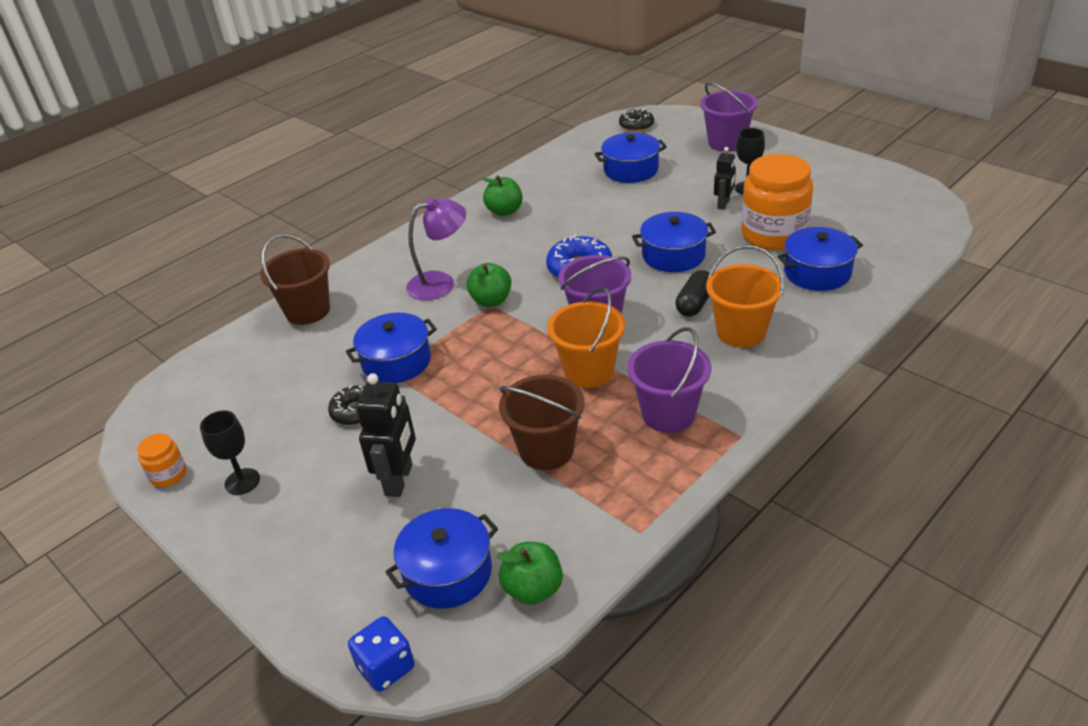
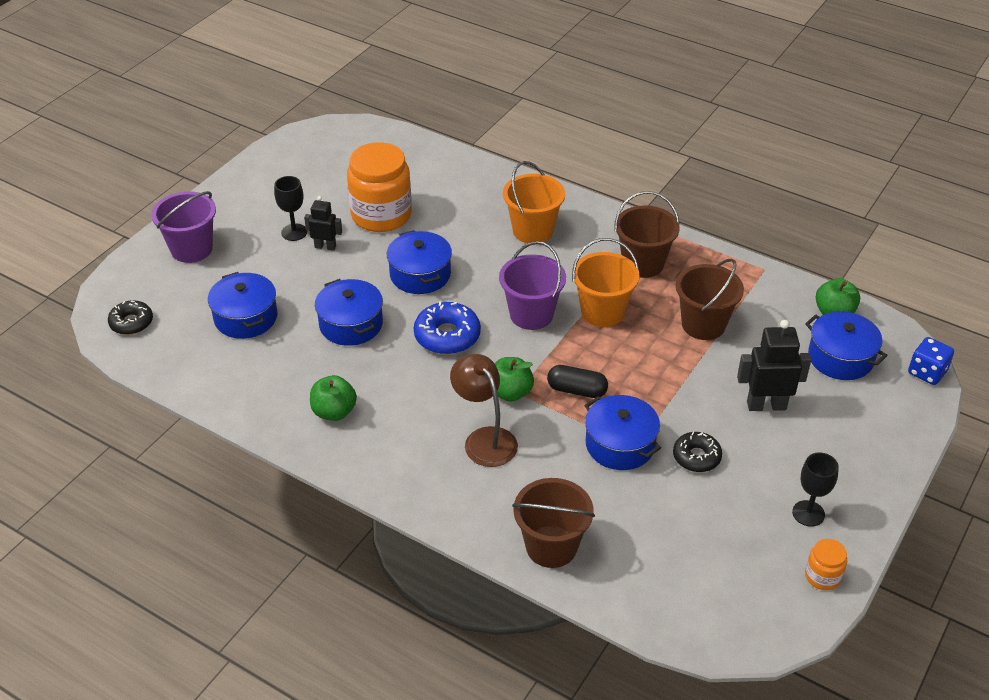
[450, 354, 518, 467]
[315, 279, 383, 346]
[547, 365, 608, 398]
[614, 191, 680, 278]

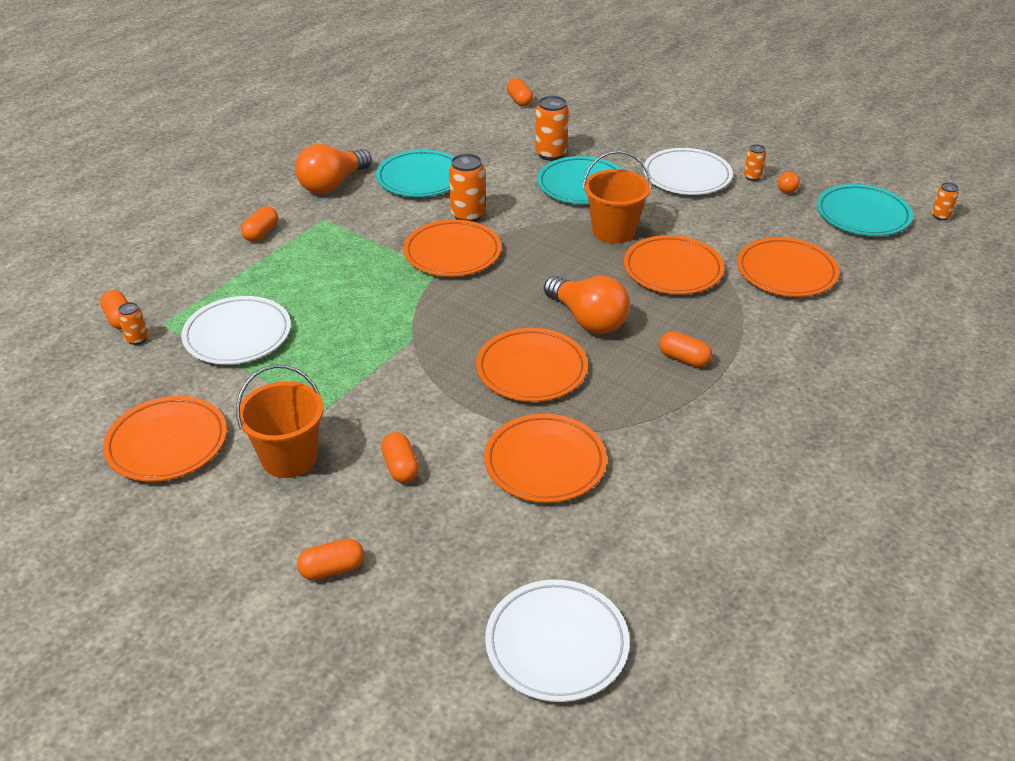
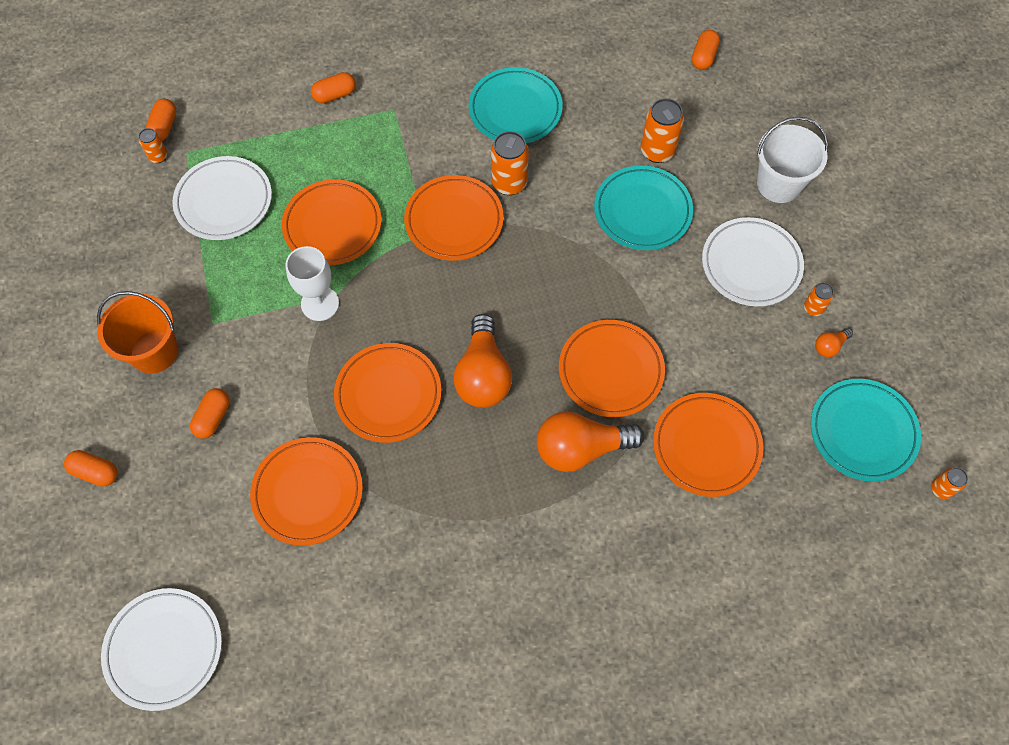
[536, 411, 644, 472]
[583, 151, 652, 244] (first image)
[660, 331, 712, 367] (first image)
[282, 179, 381, 265]
[757, 117, 828, 203]
[286, 246, 339, 321]

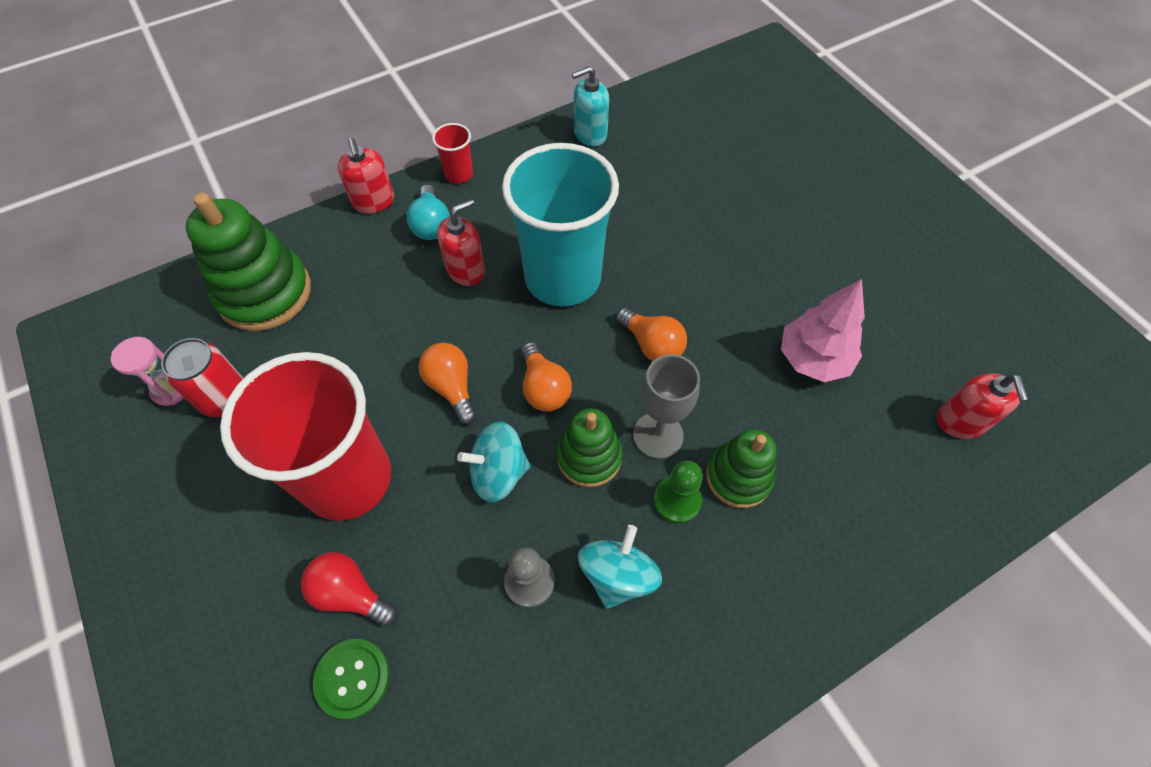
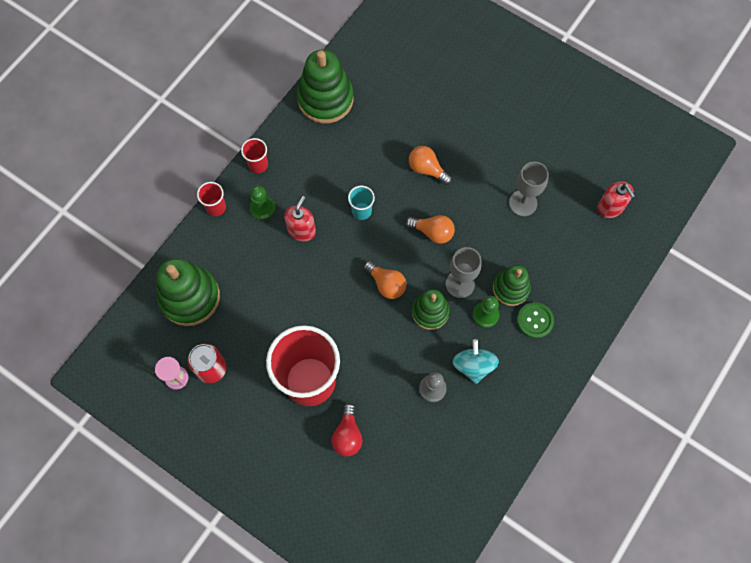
[297, 50, 353, 124]
[197, 182, 226, 216]
[348, 186, 375, 220]
[250, 185, 275, 220]
[509, 162, 549, 216]
[409, 146, 452, 185]
[457, 421, 531, 502] (first image)
[332, 403, 362, 456]
[517, 302, 554, 338]

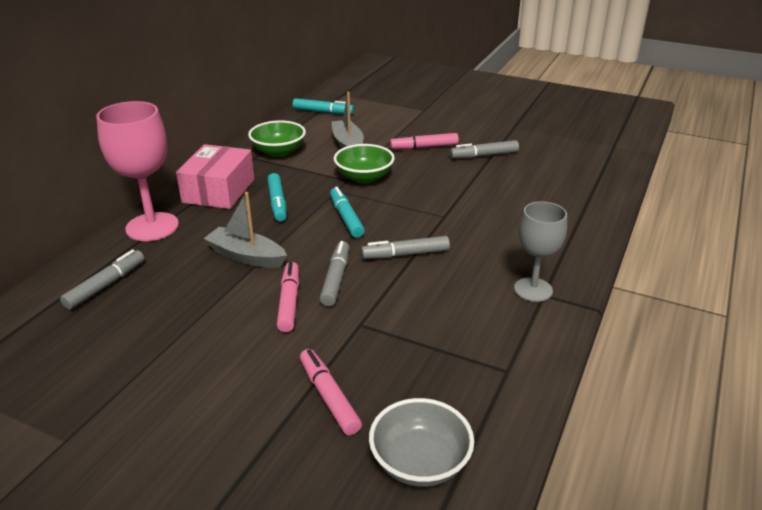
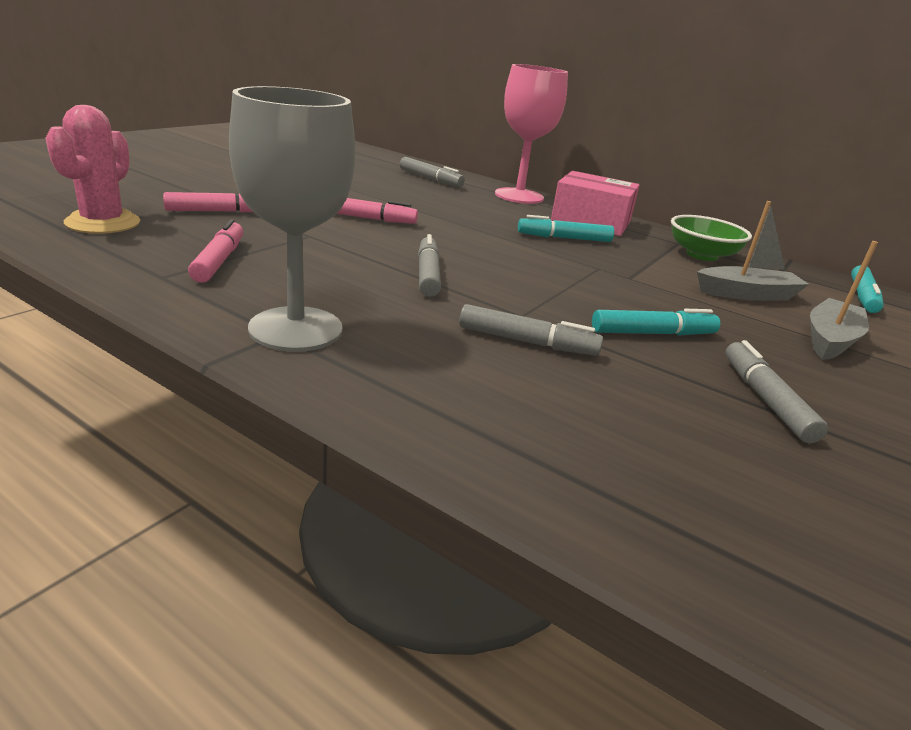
[188, 219, 243, 283]
[334, 144, 395, 183] (first image)
[592, 309, 720, 336]
[810, 241, 878, 360]
[229, 86, 356, 352]
[459, 304, 603, 356]
[46, 105, 140, 234]

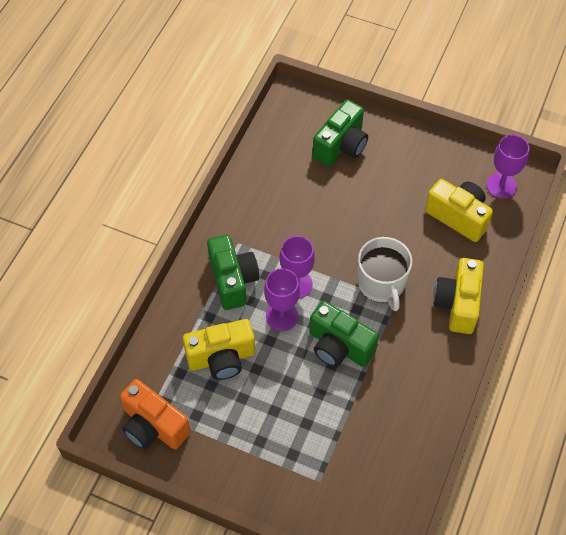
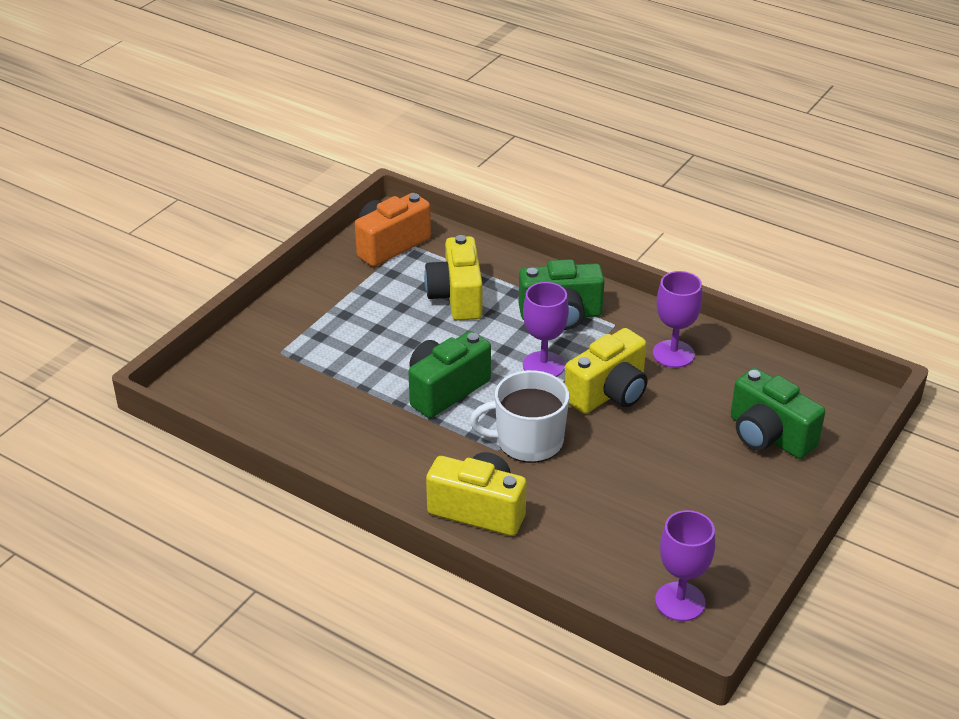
[565, 328, 647, 414]
[653, 271, 703, 368]

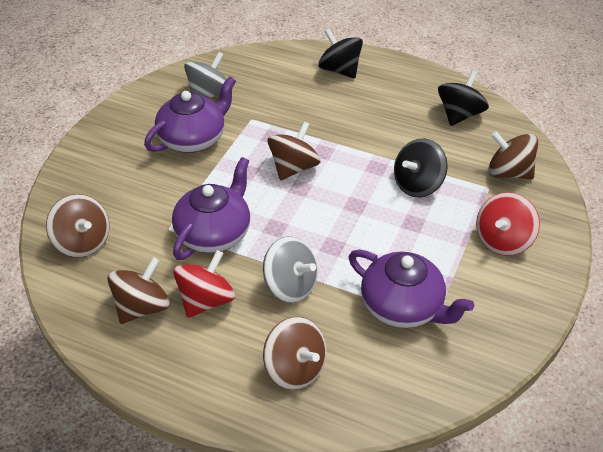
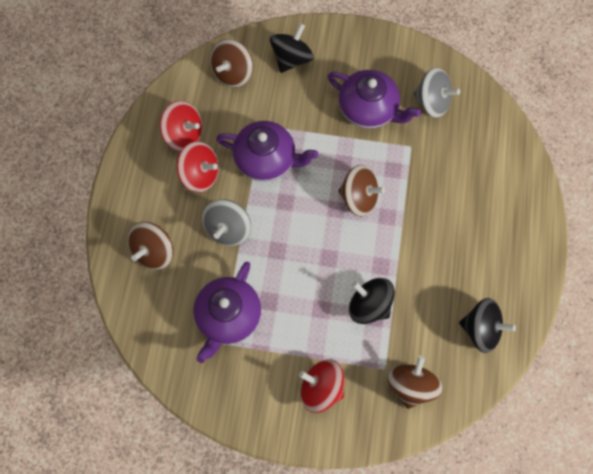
[270, 23, 314, 73]
[160, 101, 202, 151]

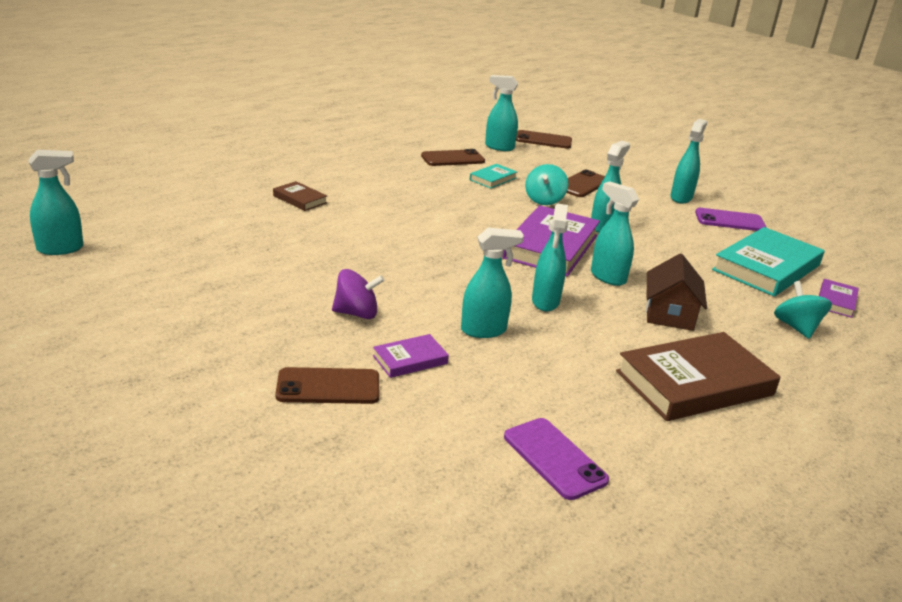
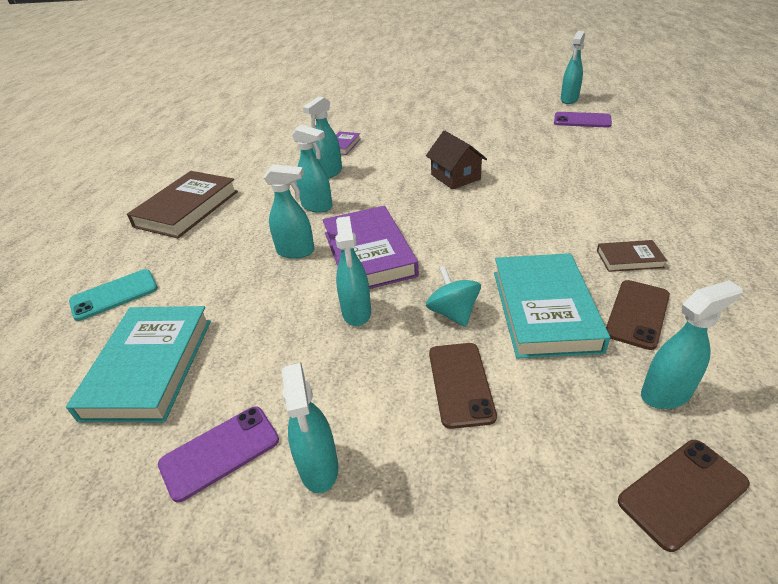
[494, 253, 610, 359]
[597, 240, 667, 272]
[292, 125, 333, 213]
[426, 130, 487, 190]
[332, 269, 385, 319] (first image)
[819, 279, 859, 318] (first image)
[69, 269, 158, 321]
[276, 367, 379, 404] (first image)
[554, 112, 612, 128]

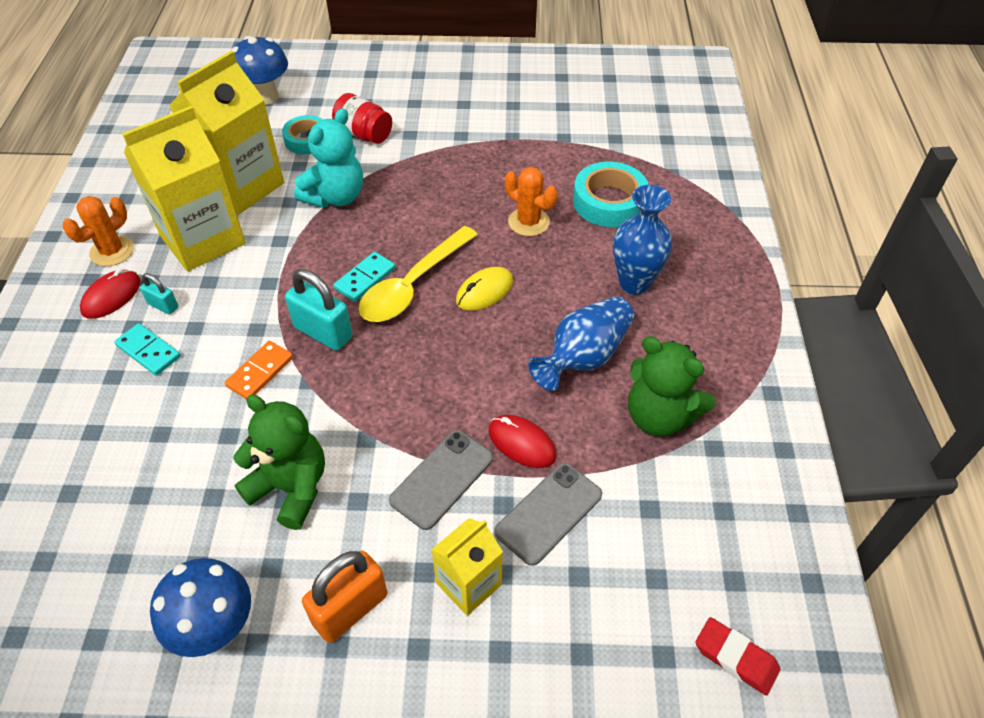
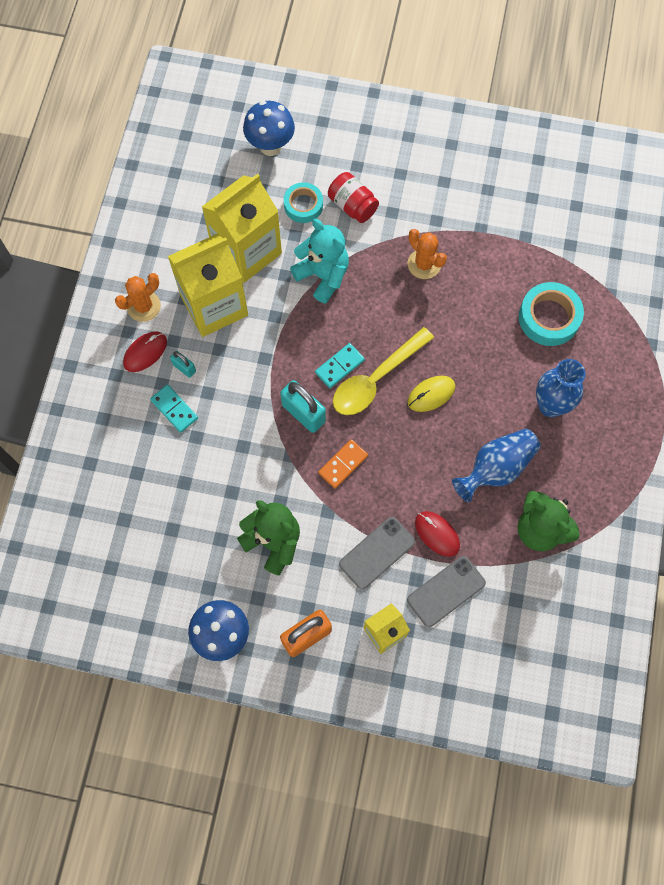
[290, 219, 349, 304]
[407, 229, 447, 279]
[318, 439, 368, 489]
[695, 617, 780, 695] (first image)

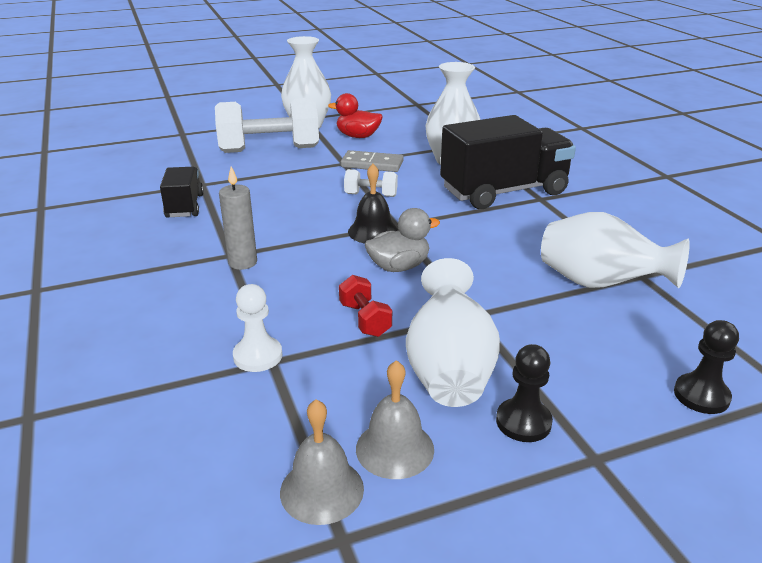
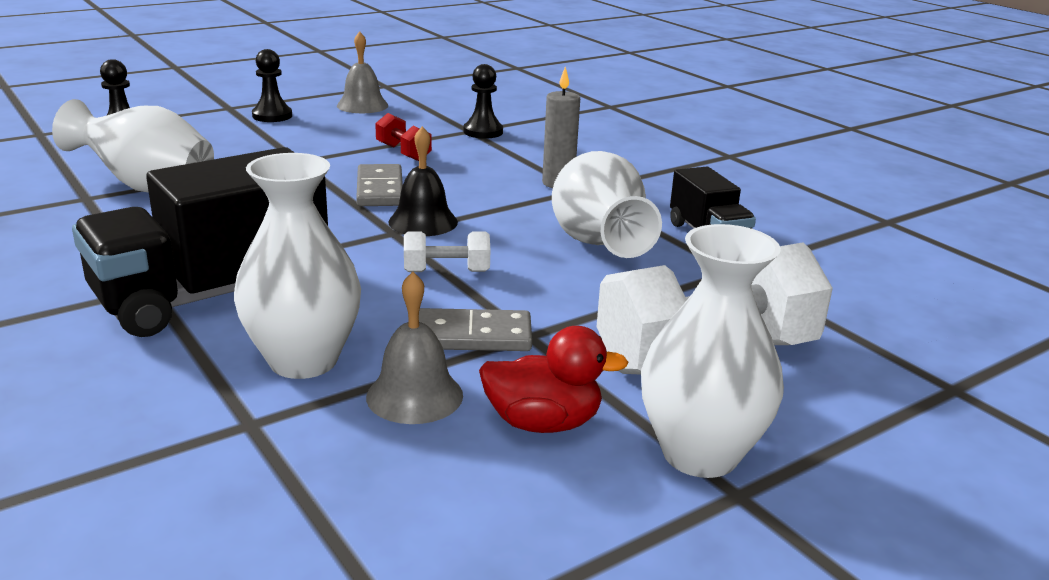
[356, 164, 403, 206]
[552, 151, 662, 258]
[464, 64, 503, 139]
[366, 272, 463, 424]

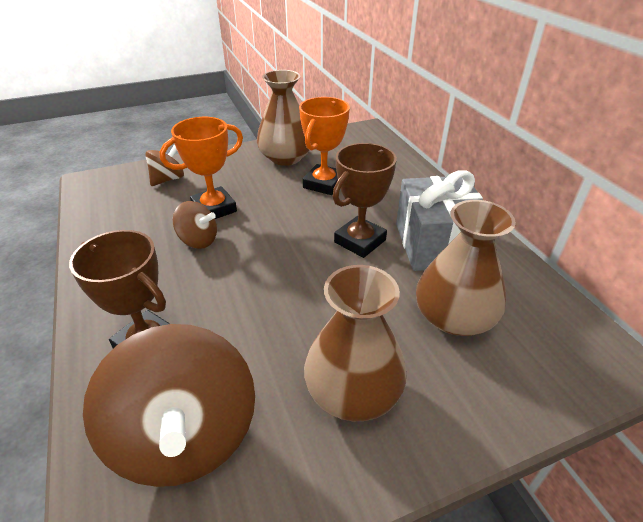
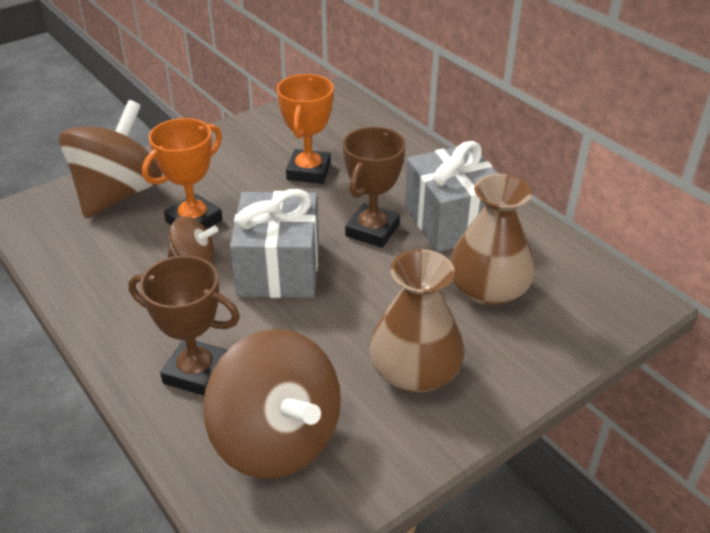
[257, 70, 310, 166] (first image)
[59, 100, 162, 218]
[230, 189, 319, 298]

